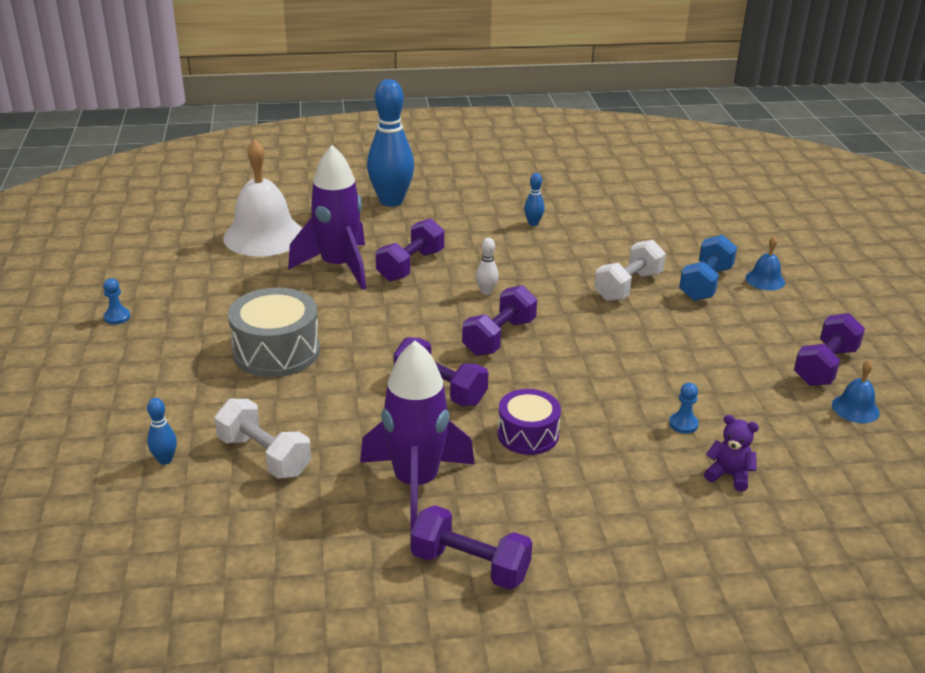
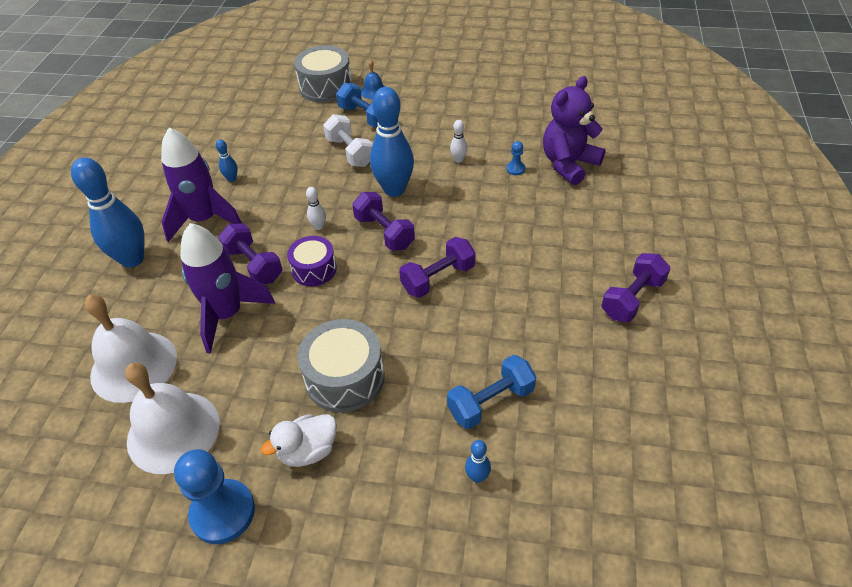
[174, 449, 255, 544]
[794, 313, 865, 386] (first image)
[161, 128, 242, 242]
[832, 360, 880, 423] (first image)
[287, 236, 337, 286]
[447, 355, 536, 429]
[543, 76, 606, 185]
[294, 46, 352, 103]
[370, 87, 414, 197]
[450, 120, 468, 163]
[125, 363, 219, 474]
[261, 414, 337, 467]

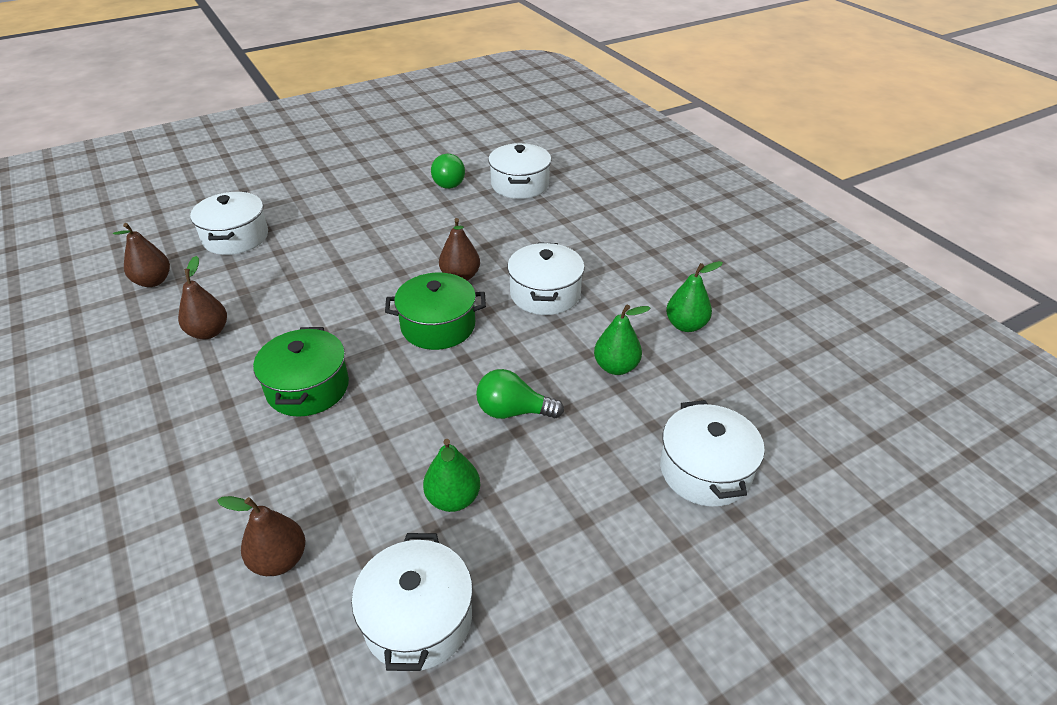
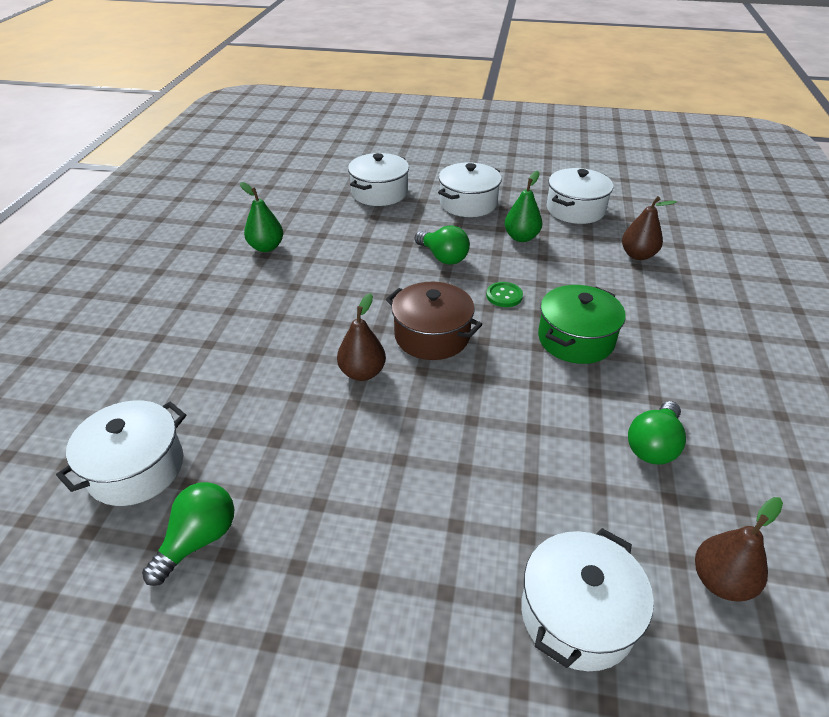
[438, 162, 502, 217]
[628, 401, 686, 465]
[386, 282, 482, 360]
[594, 304, 650, 375] (first image)
[486, 282, 523, 307]

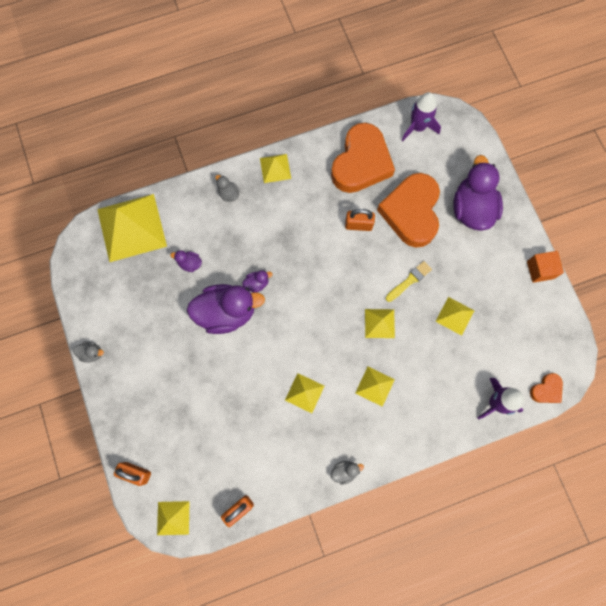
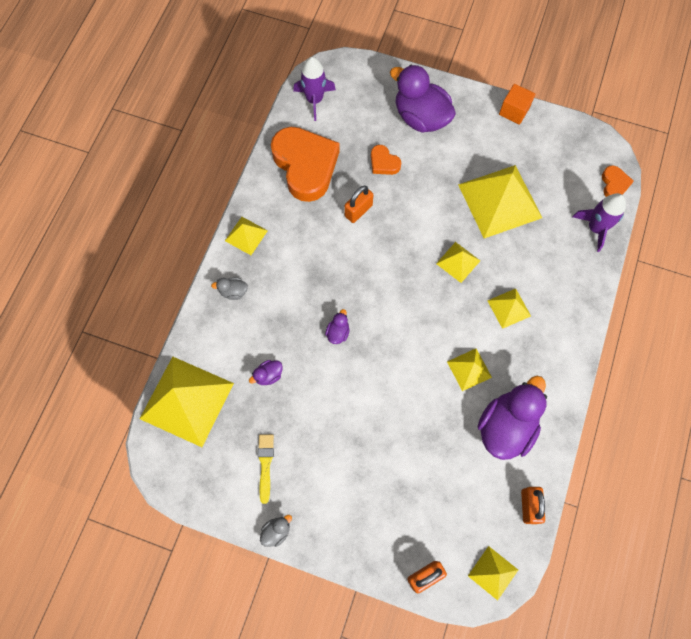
[371, 145, 401, 175]
[258, 434, 274, 504]
[478, 376, 547, 460]
[458, 165, 542, 238]
[331, 461, 364, 485] (first image)

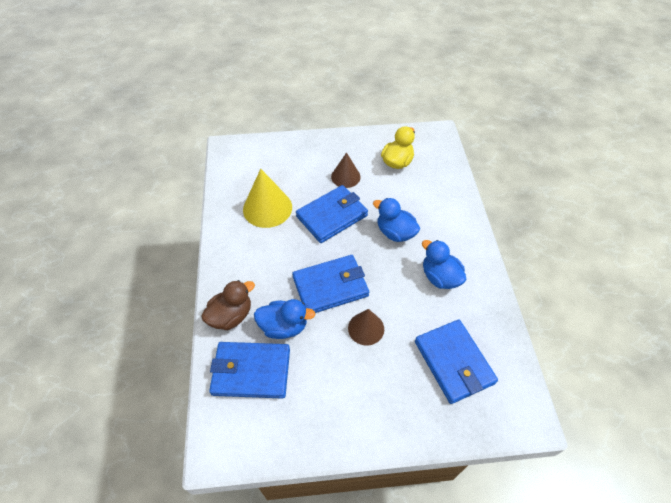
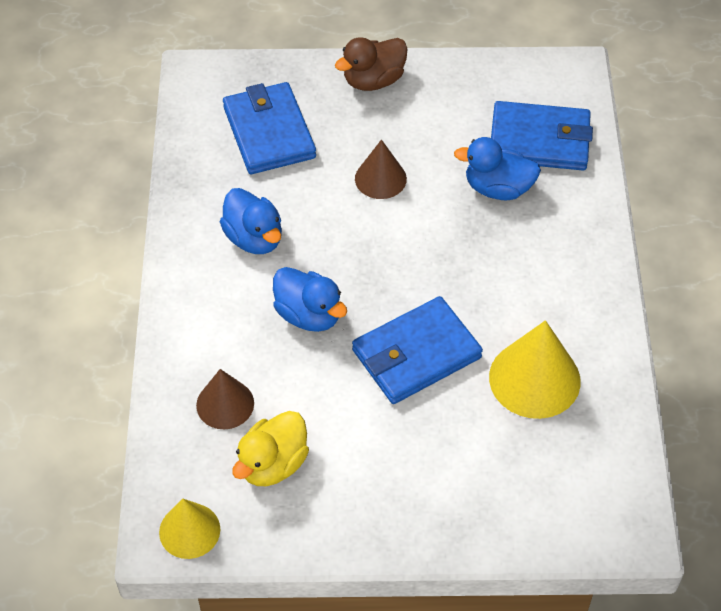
[196, 369, 254, 429]
[292, 255, 369, 313] (first image)
[335, 37, 407, 91]
[159, 499, 220, 559]

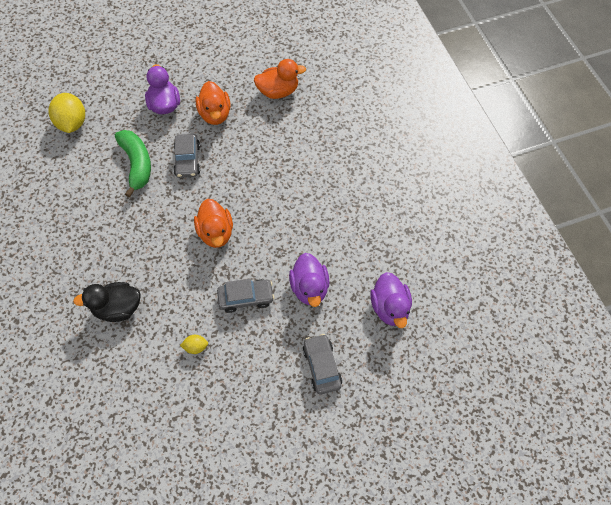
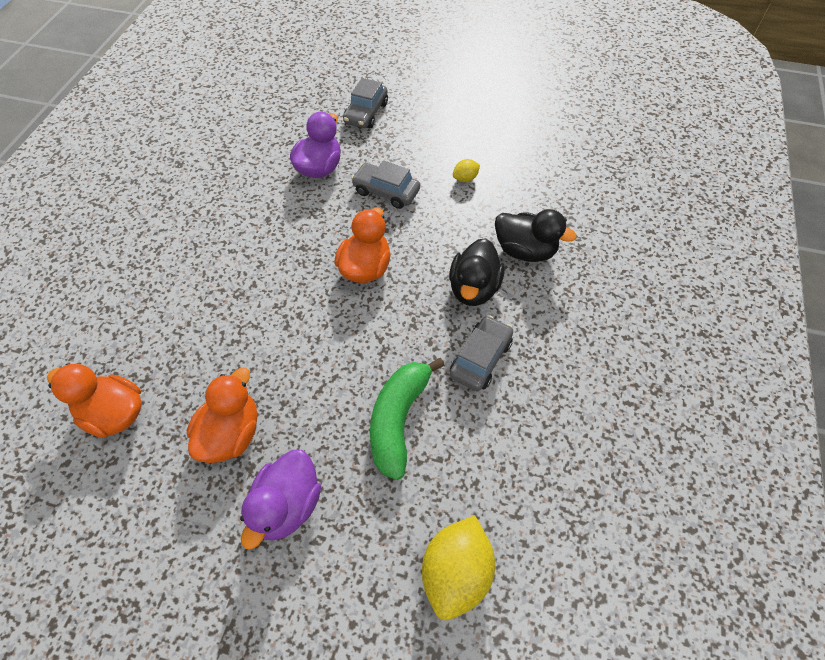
[450, 315, 513, 391]
[370, 272, 412, 328] (first image)
[453, 159, 480, 182]
[449, 238, 505, 306]

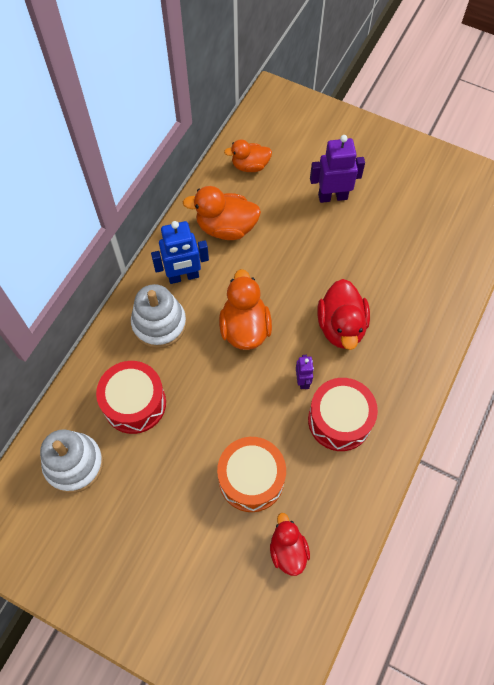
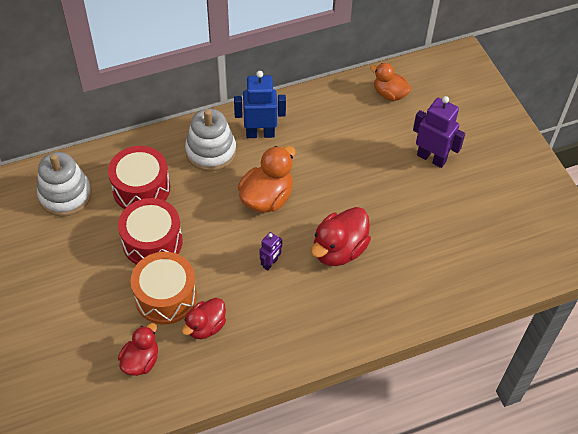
[183, 186, 261, 240] (first image)
[234, 71, 286, 138]
[118, 198, 182, 265]
[182, 298, 226, 339]

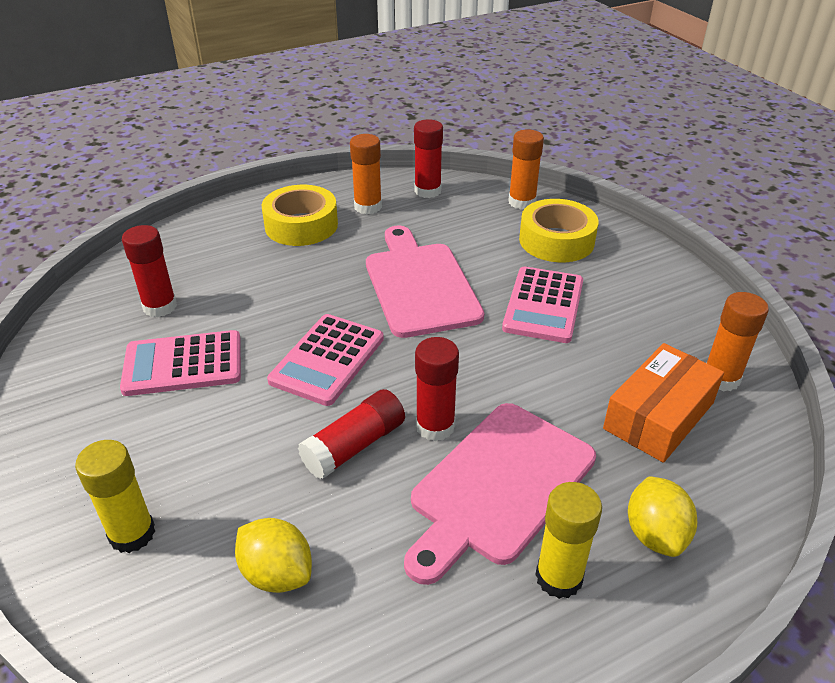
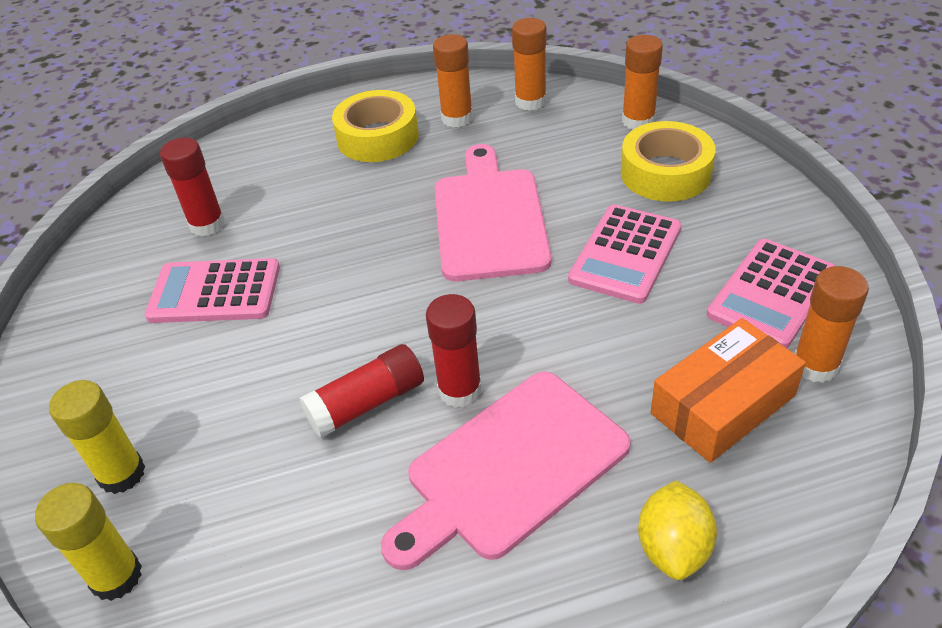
[512, 18, 547, 111]
[707, 239, 835, 348]
[35, 483, 142, 601]
[235, 518, 312, 593] (first image)

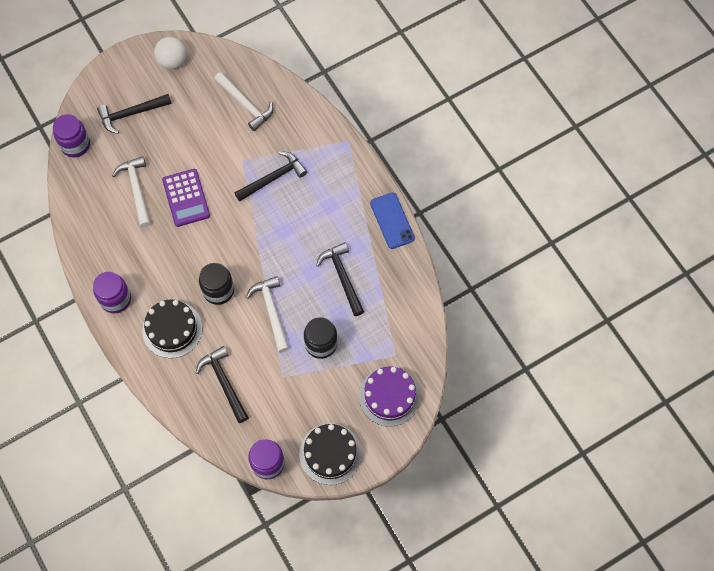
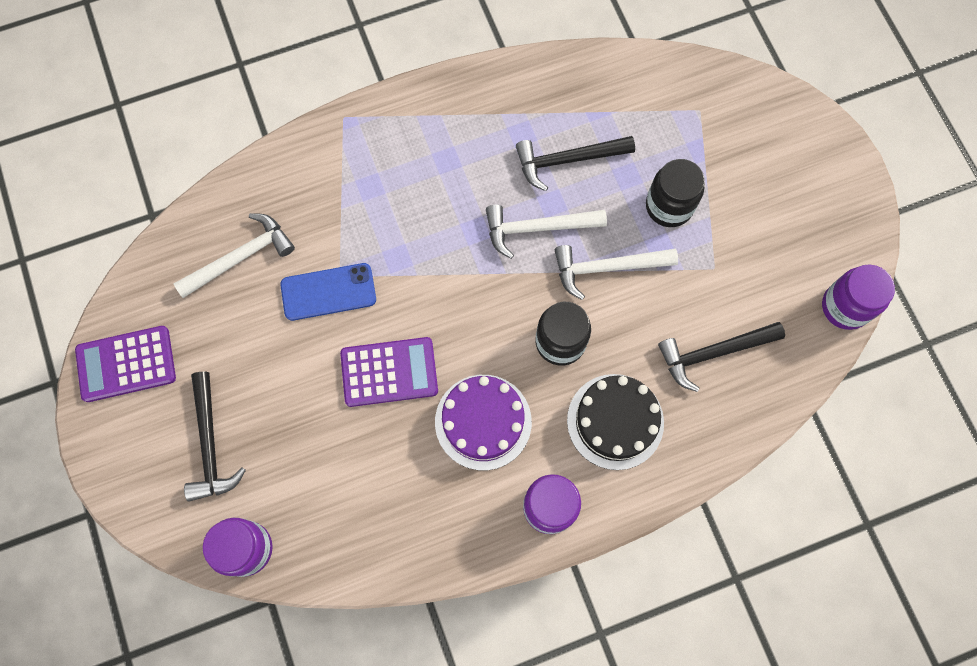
[75, 326, 176, 402]
[234, 151, 307, 202] (first image)
[486, 205, 607, 259]
[280, 263, 376, 321]
[435, 375, 532, 470]
[299, 423, 362, 485] (first image)

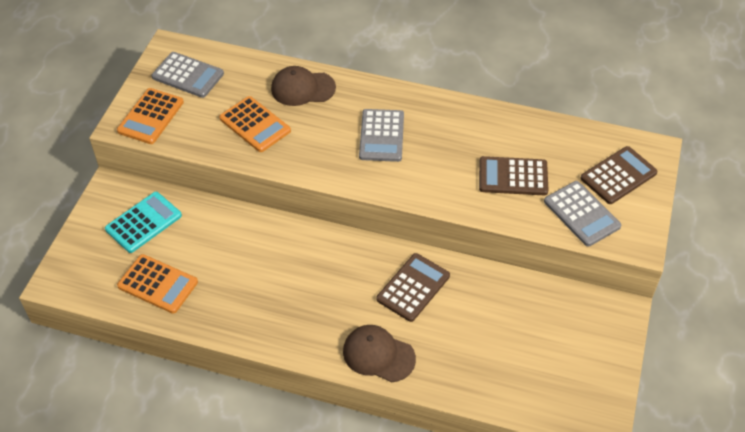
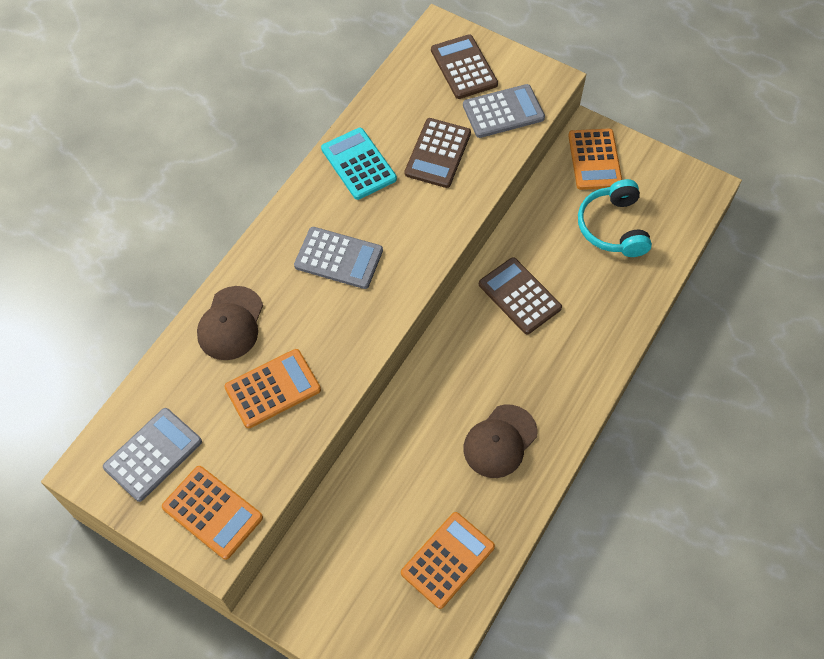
[321, 128, 397, 200]
[463, 405, 537, 478]
[568, 129, 622, 190]
[578, 179, 652, 257]

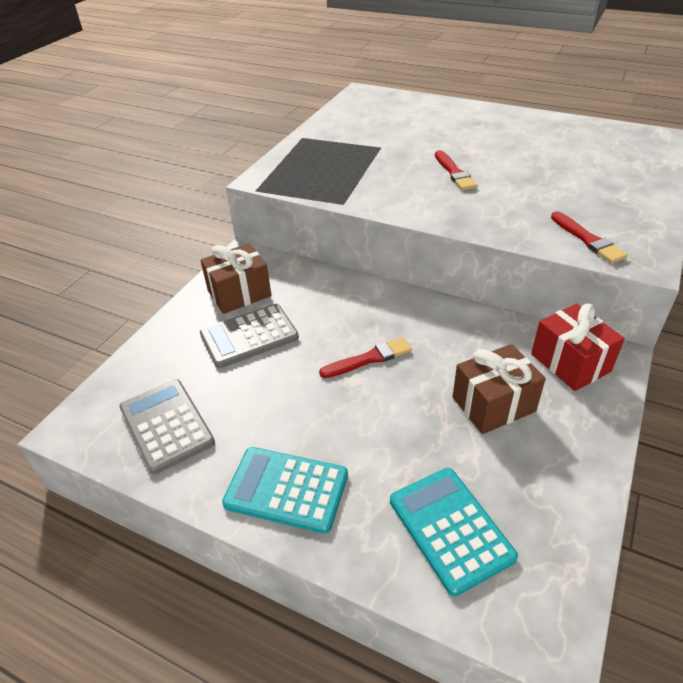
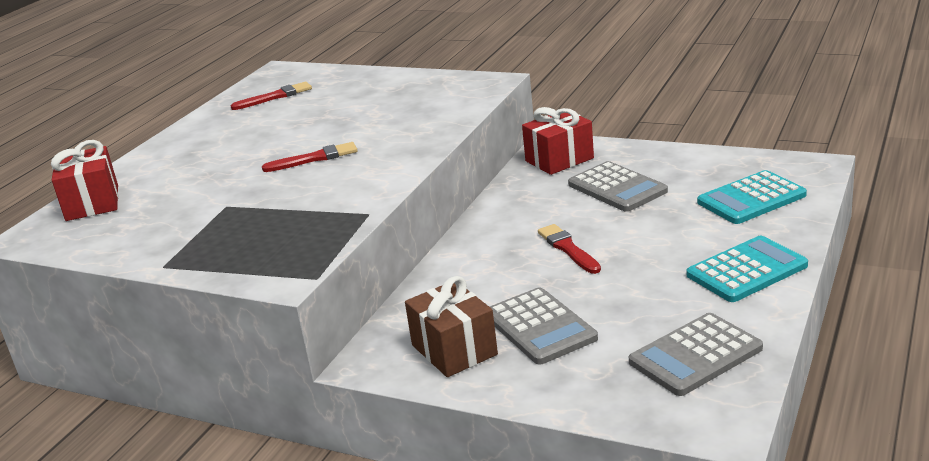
[231, 82, 312, 110]
[568, 161, 668, 212]
[687, 236, 808, 302]
[51, 140, 119, 221]

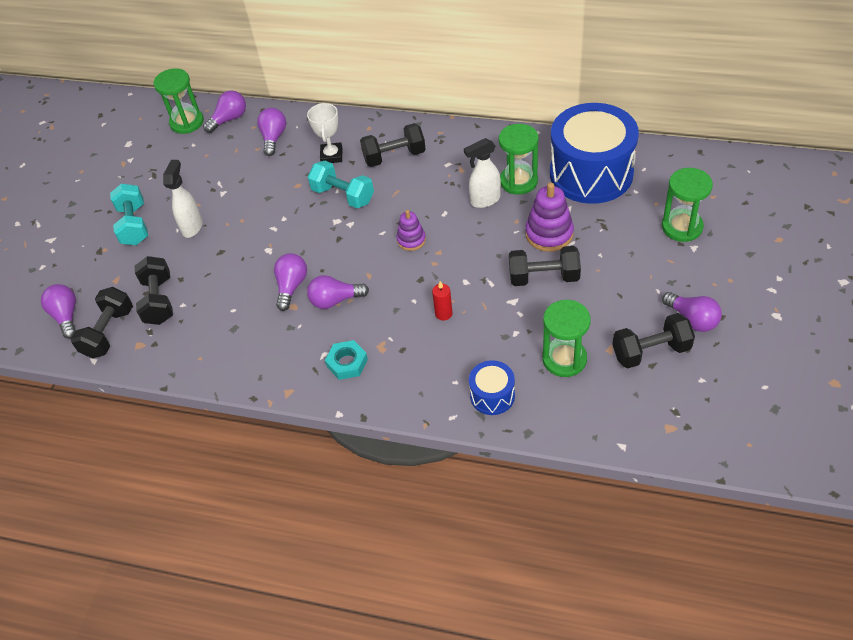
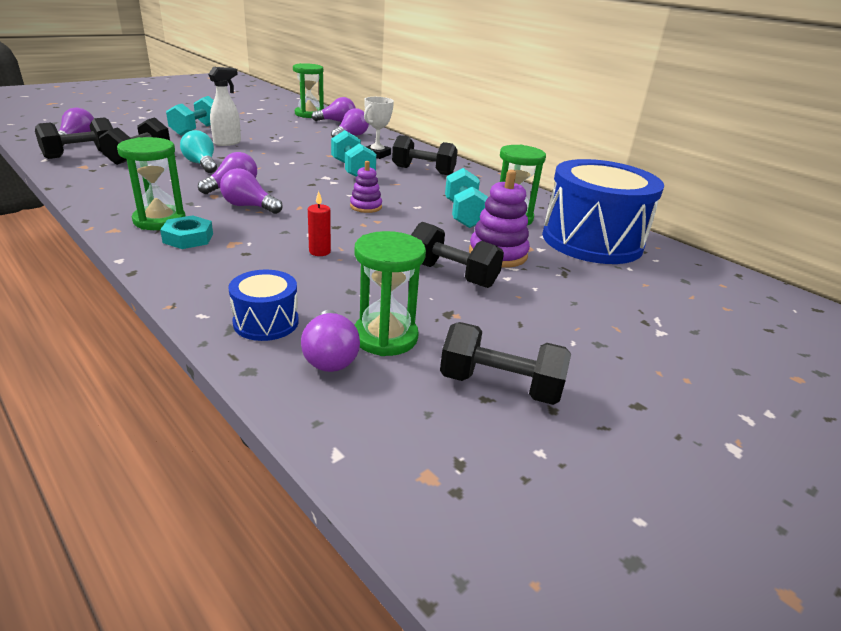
[445, 168, 488, 228]
[117, 137, 186, 230]
[301, 310, 360, 372]
[180, 130, 217, 173]

